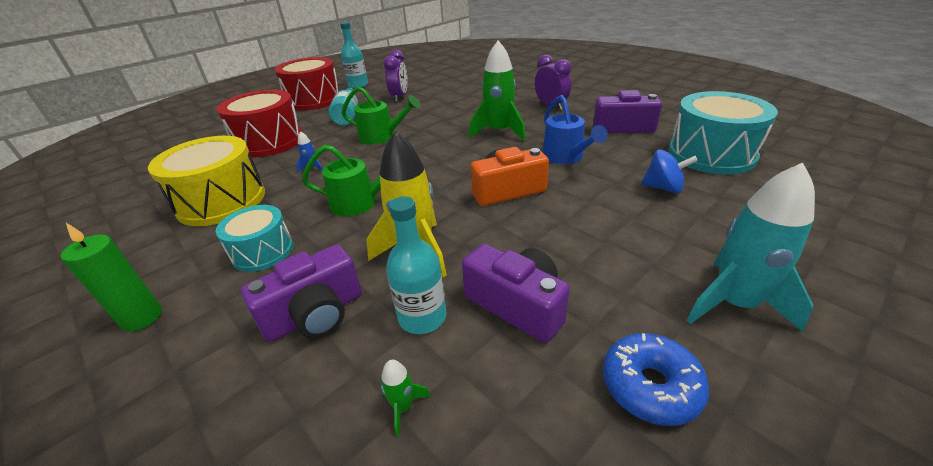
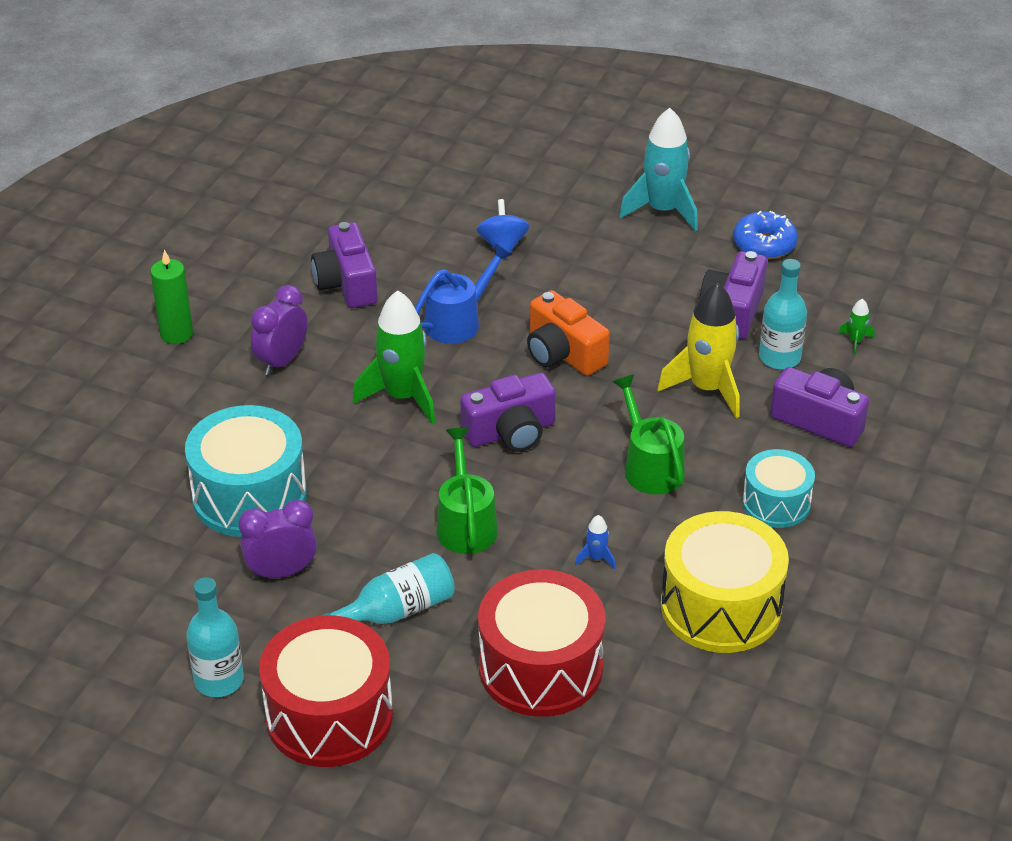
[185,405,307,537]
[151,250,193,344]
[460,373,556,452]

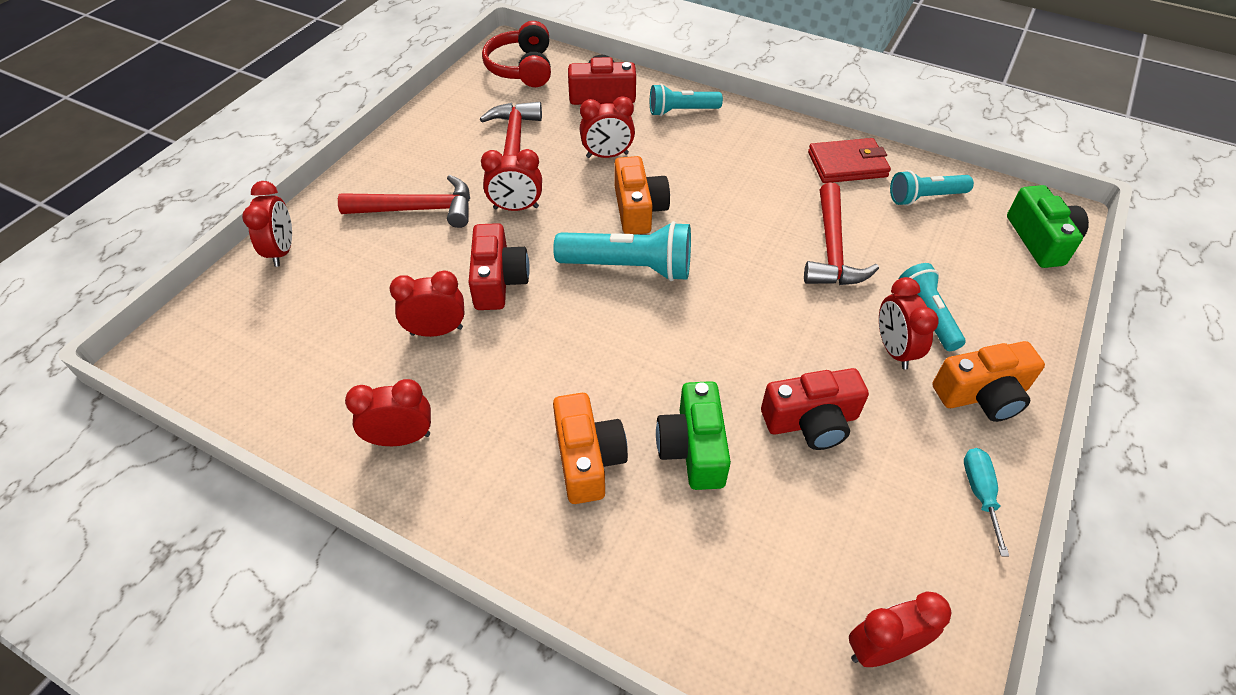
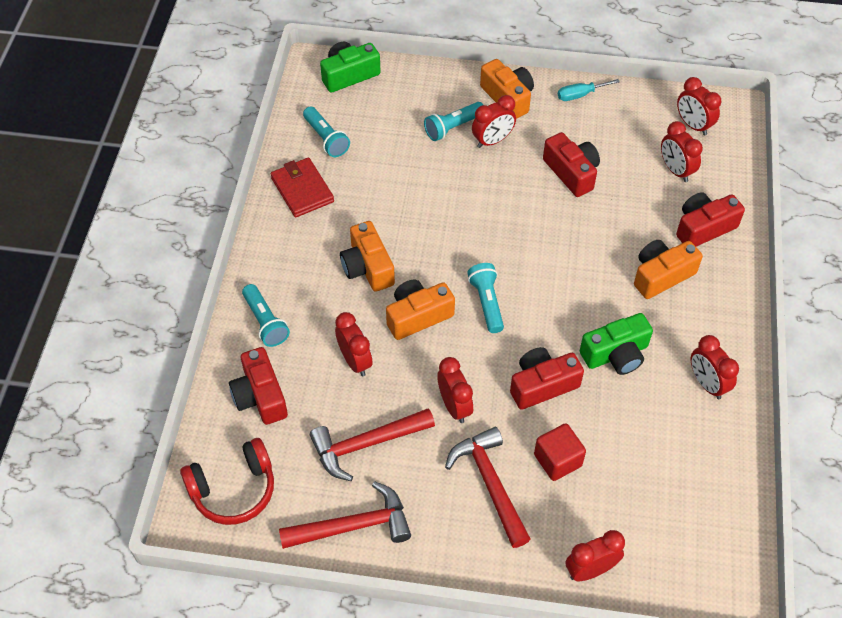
[279,482,411,549]
[467,263,504,333]
[661,121,703,182]
[580,313,653,375]
[676,192,745,247]
[340,221,395,291]
[534,423,586,481]

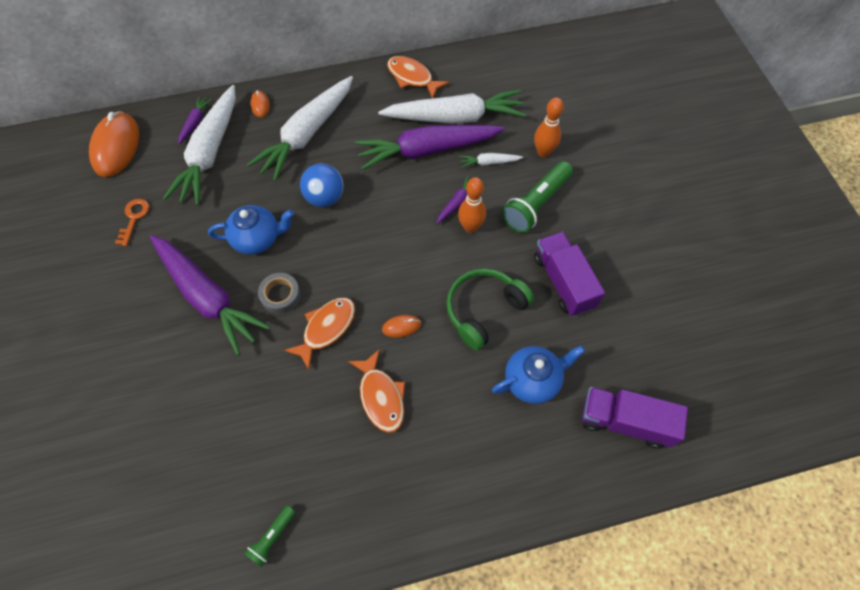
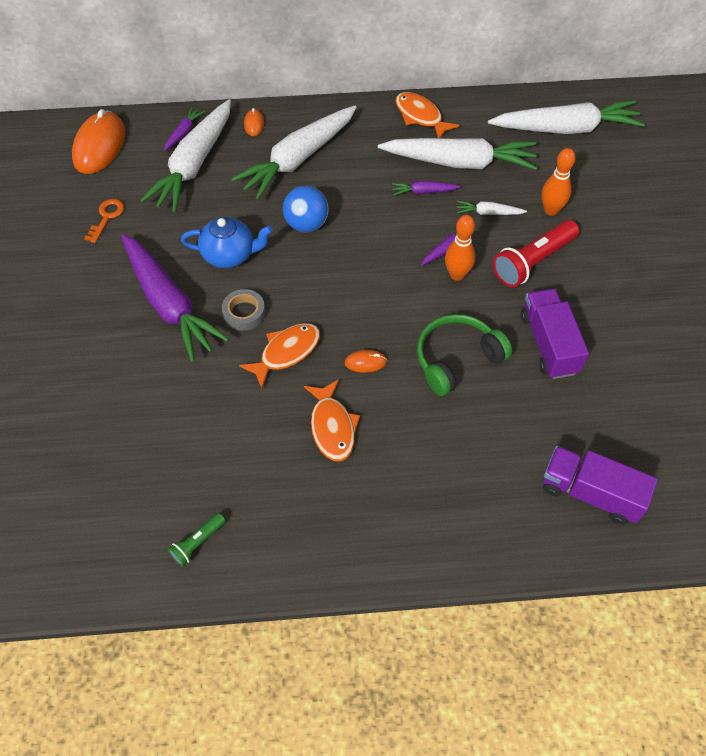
[392,181,461,196]
[493,220,579,287]
[492,345,585,404] (first image)
[488,100,645,134]

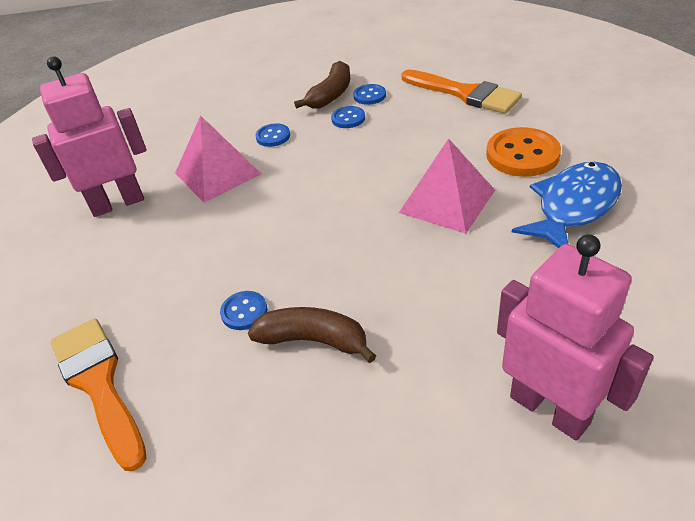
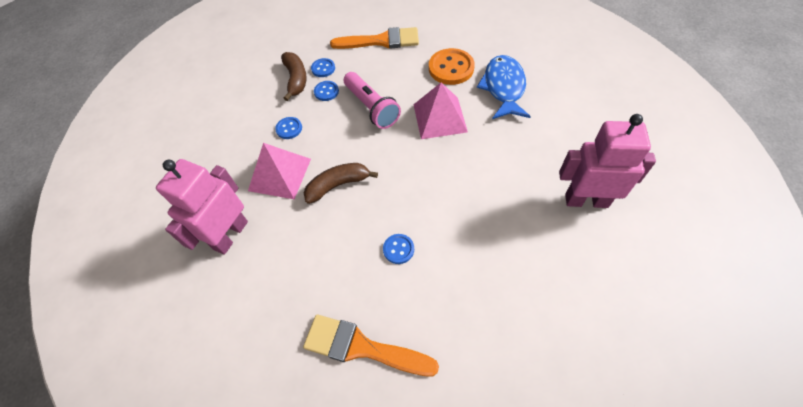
[304,163,378,204]
[344,72,401,129]

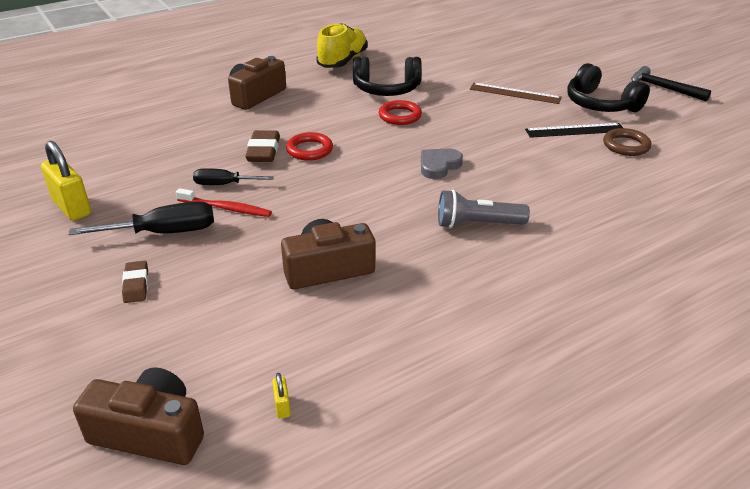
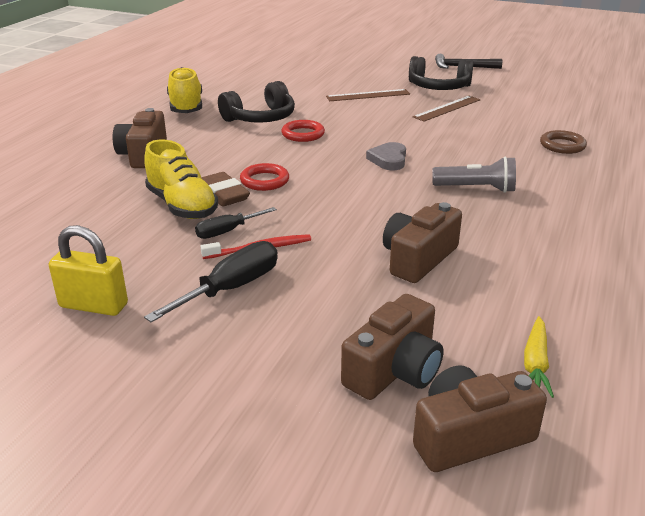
[413,96,481,122]
[540,130,587,154]
[432,157,516,193]
[122,261,148,303] (first image)
[524,316,554,398]
[144,140,218,219]
[341,294,443,400]

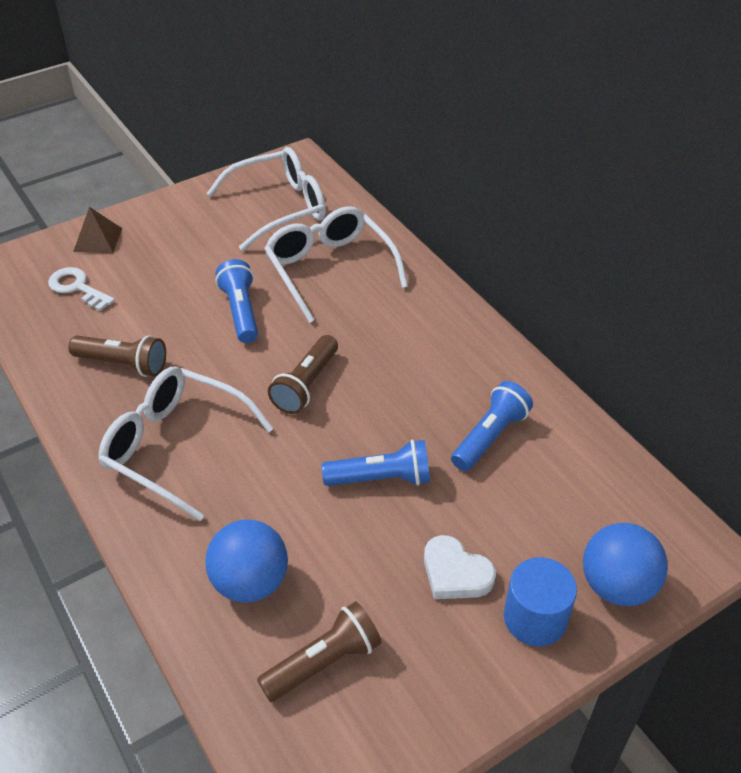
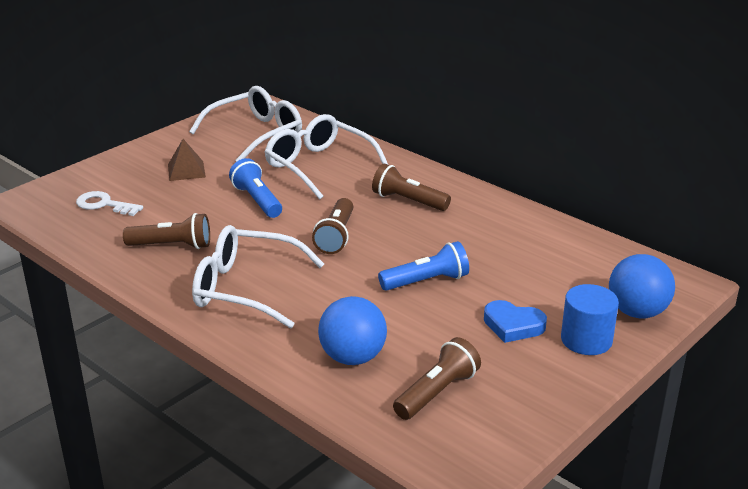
[168,139,206,181]
[451,381,533,471] (first image)
[484,300,547,343]
[372,163,451,211]

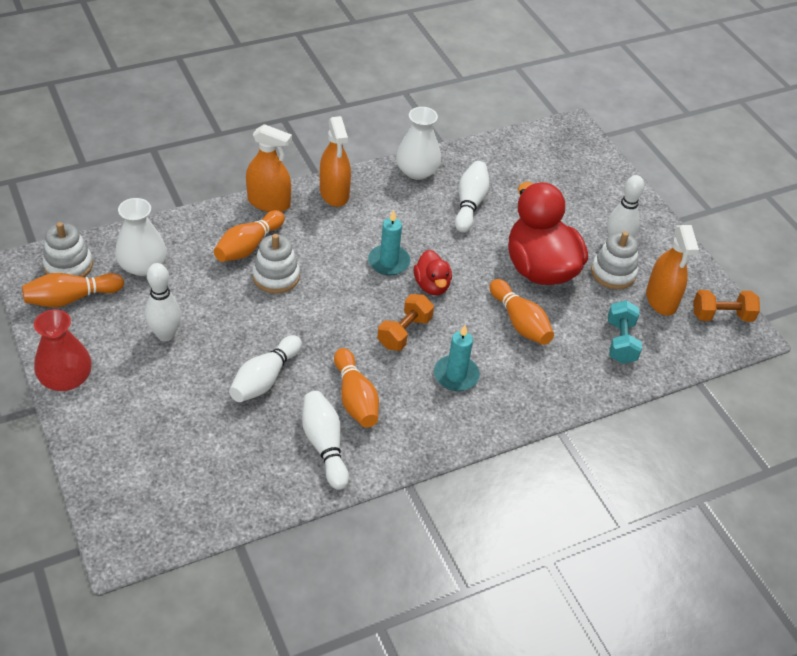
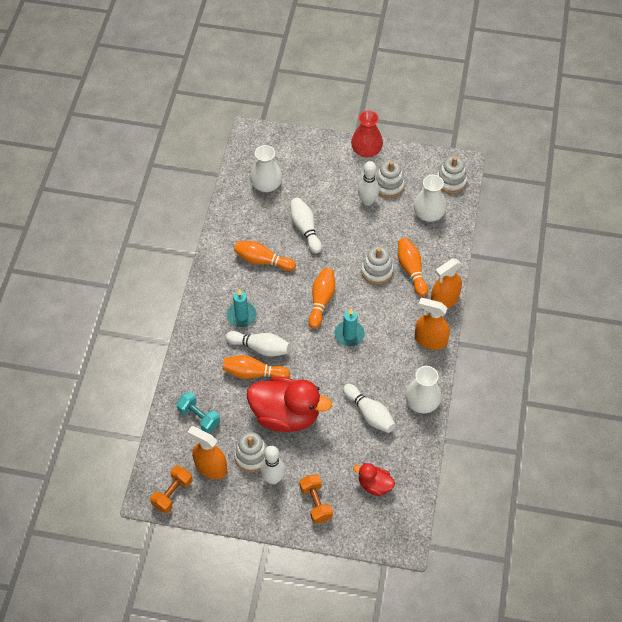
[353,463,395,496]
[308,268,335,329]
[300,474,333,524]
[226,331,290,356]
[250,145,282,192]
[375,160,405,198]

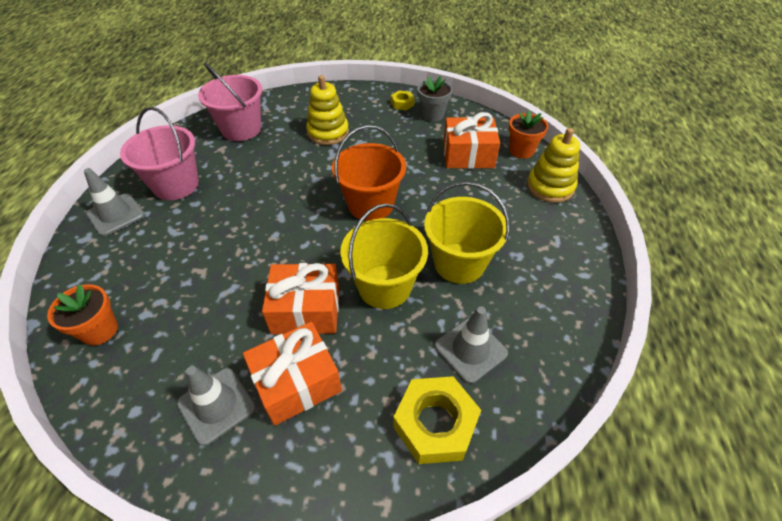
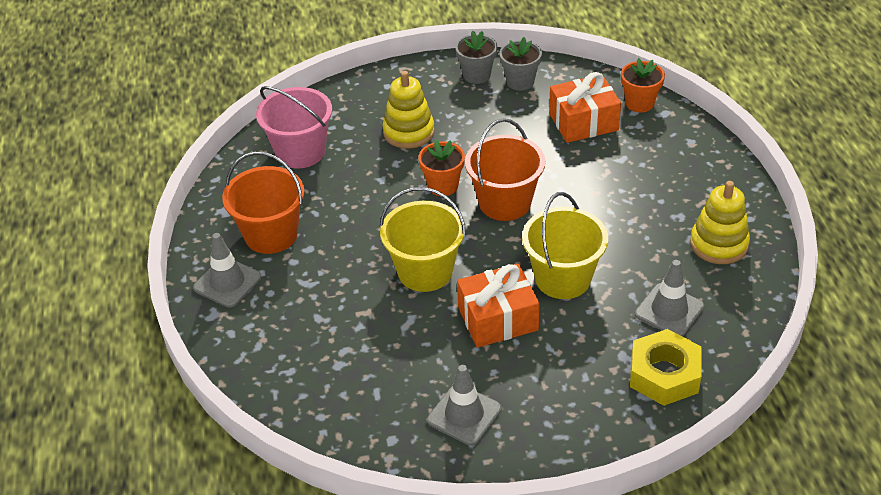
[455,31,497,84]
[222,151,304,254]
[690,181,750,264]
[380,187,466,292]
[418,140,465,196]
[243,322,342,426] (first image)

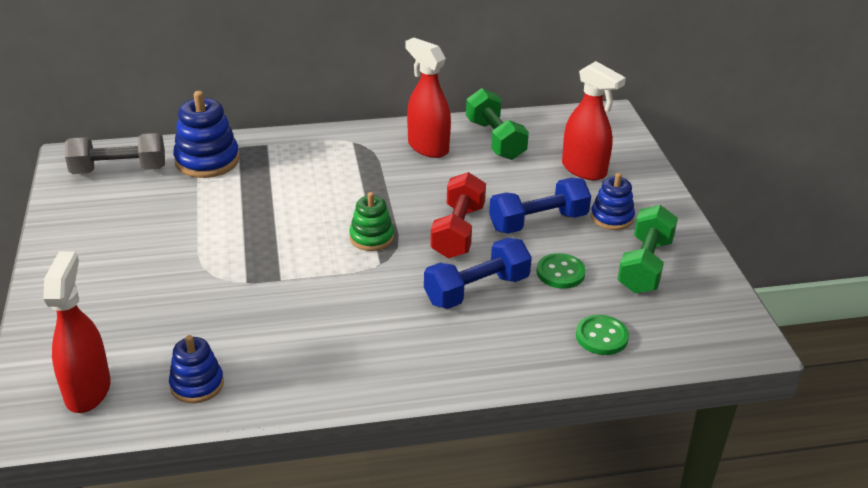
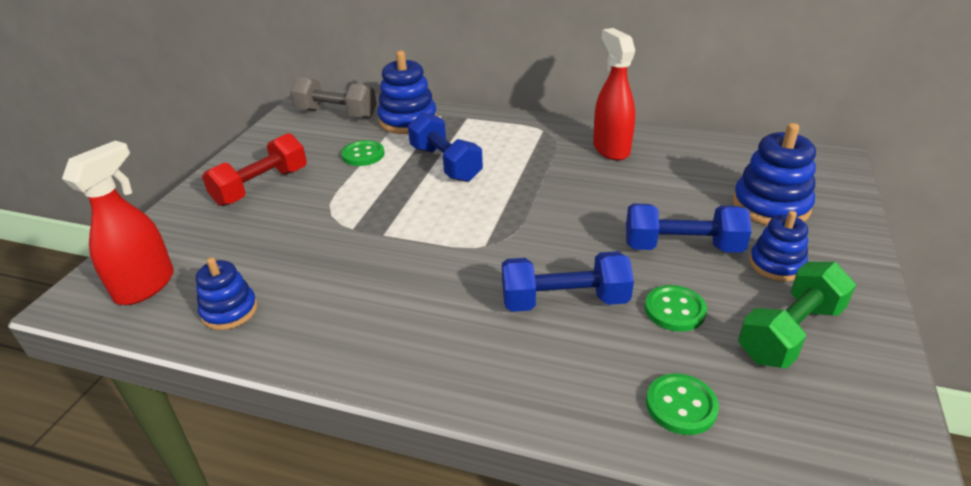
[733,123,816,225]
[466,88,529,160] (first image)
[202,133,307,206]
[349,192,394,251] (first image)
[408,112,483,182]
[341,140,384,166]

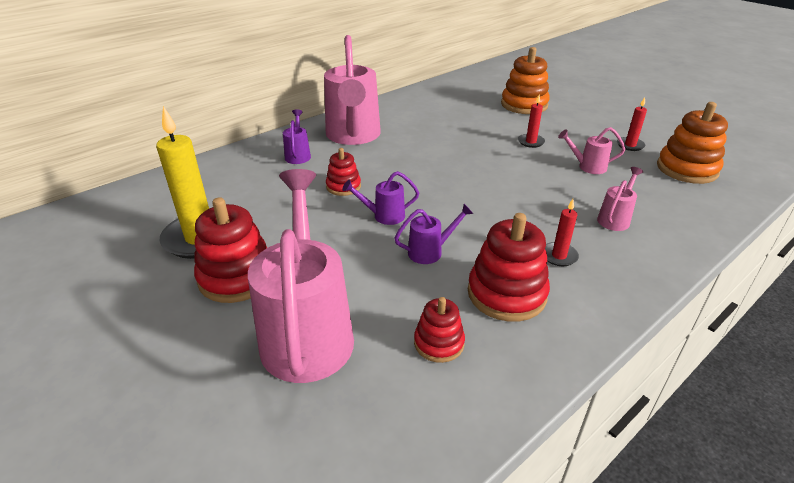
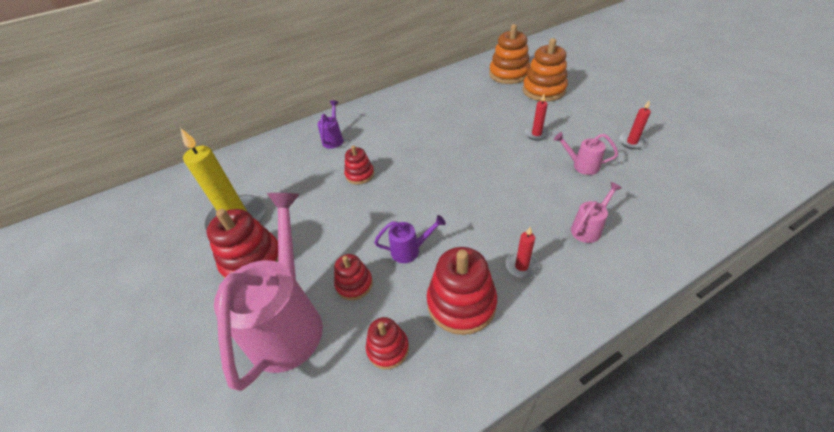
[324,35,381,145] (first image)
[489,24,530,84]
[342,171,419,225] (first image)
[334,254,373,300]

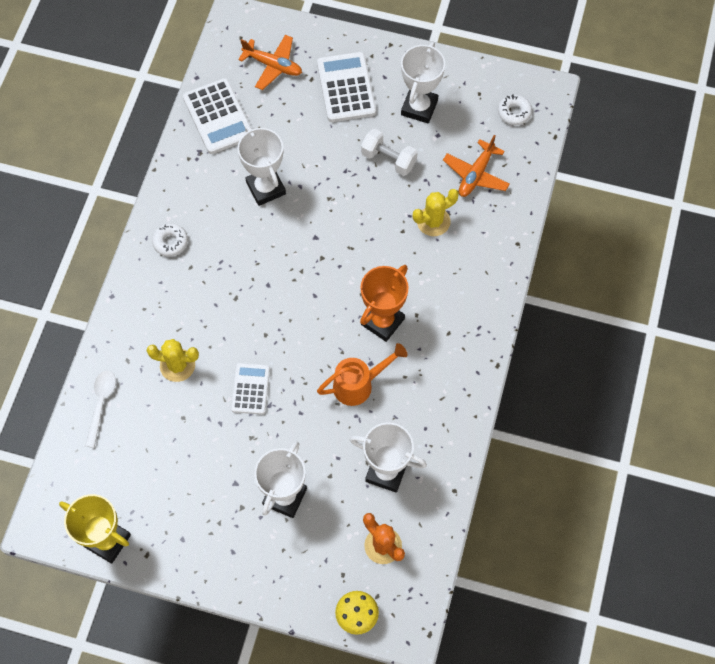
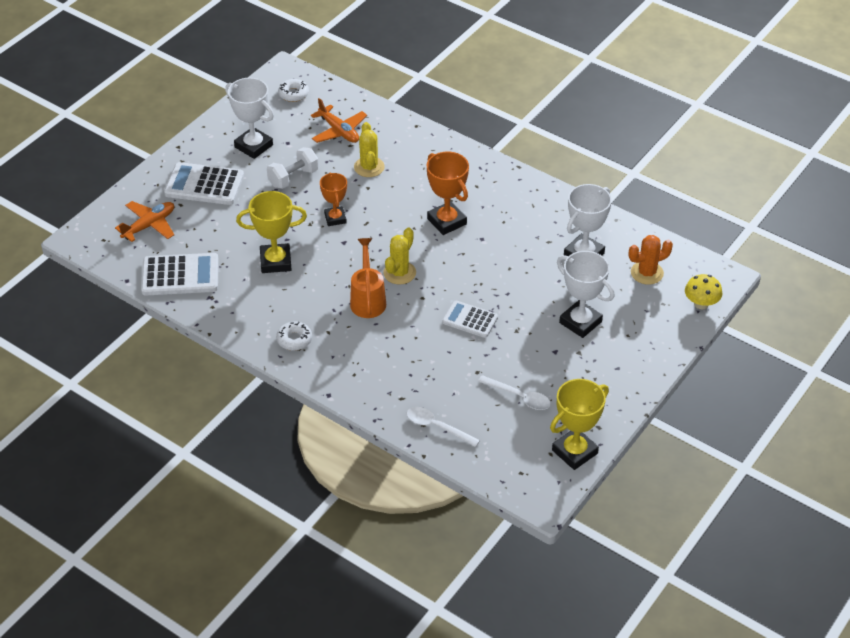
[236,191,307,273]
[383,227,416,285]
[350,238,386,318]
[320,172,347,226]
[478,375,551,410]

